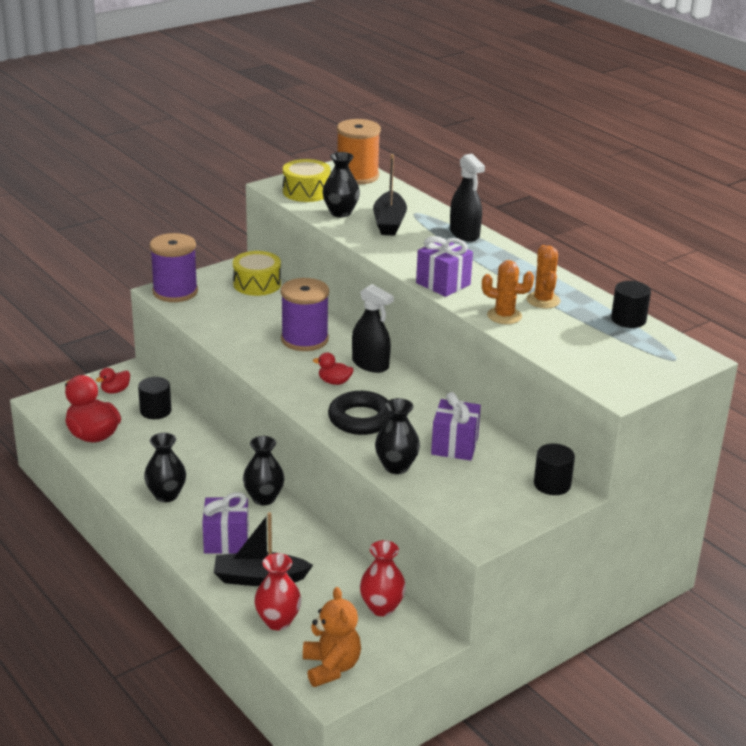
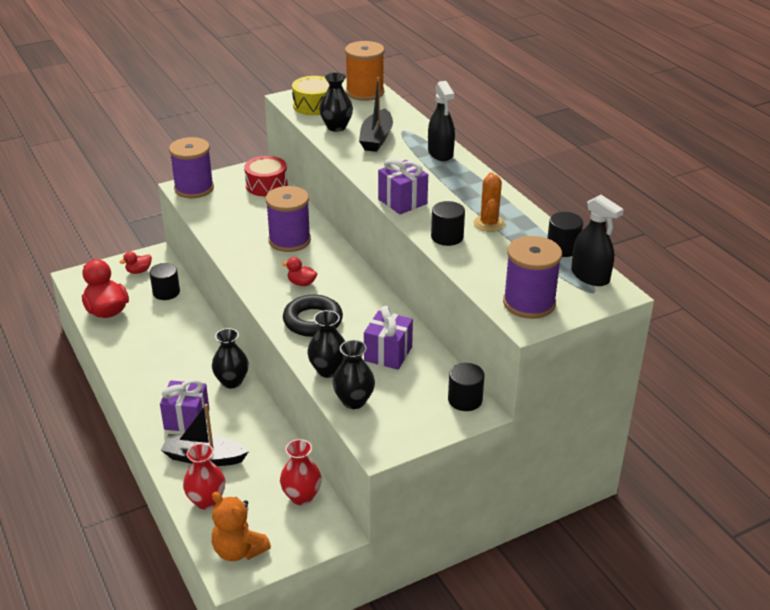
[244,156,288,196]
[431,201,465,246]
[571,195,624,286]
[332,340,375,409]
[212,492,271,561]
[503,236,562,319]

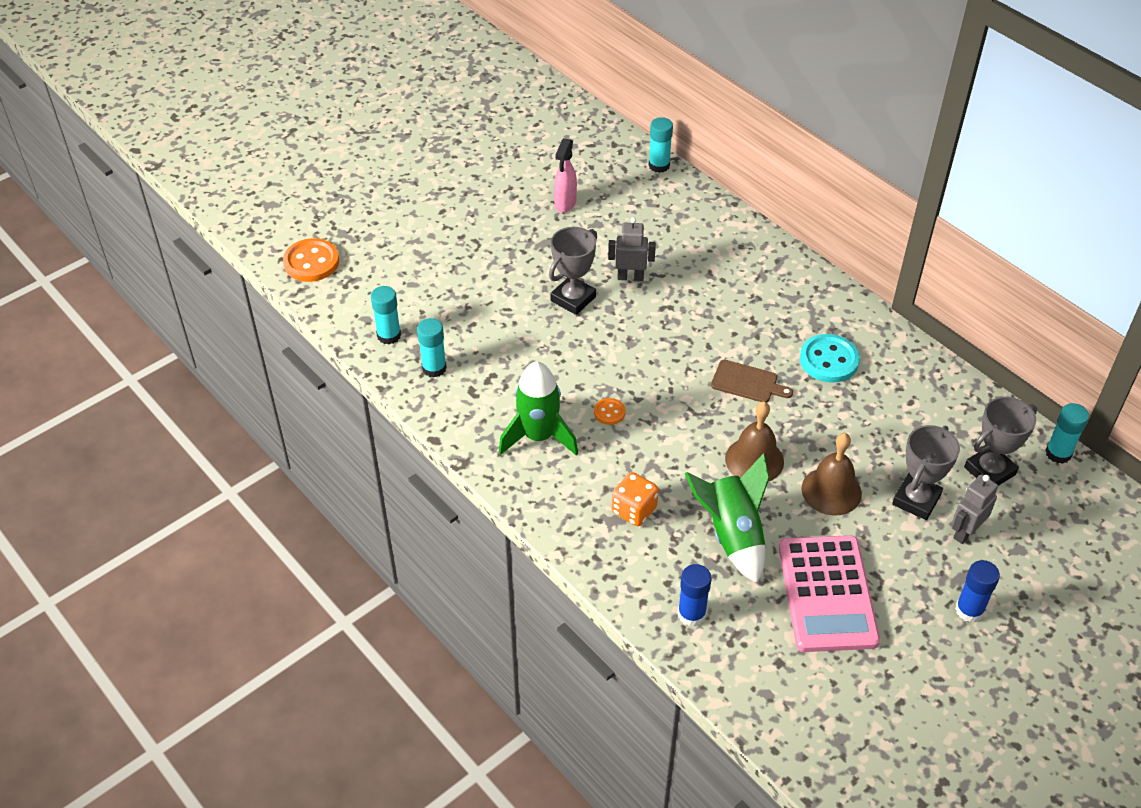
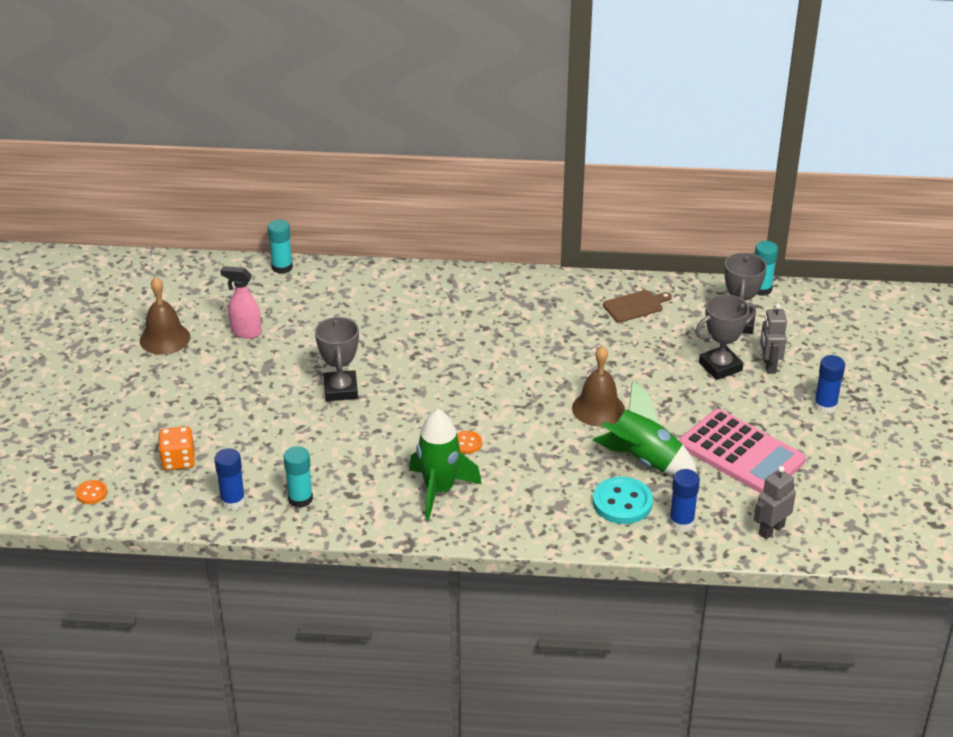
[220,266,262,339]
[754,466,796,539]
[75,480,107,504]
[214,448,246,510]
[593,477,653,524]
[603,290,672,323]
[695,294,756,380]
[140,277,190,355]
[158,426,195,471]

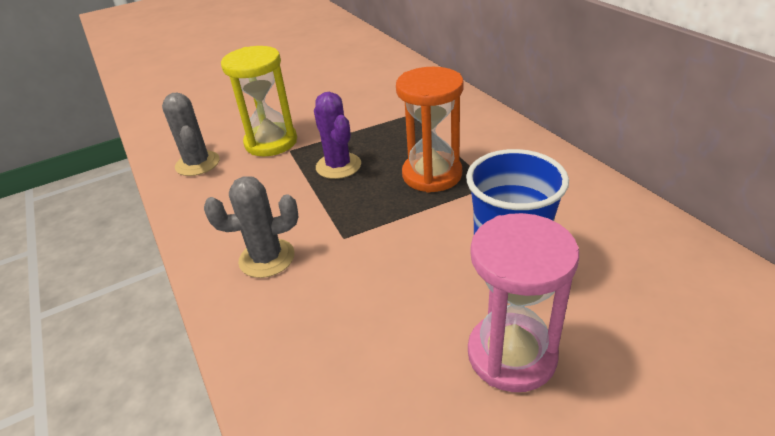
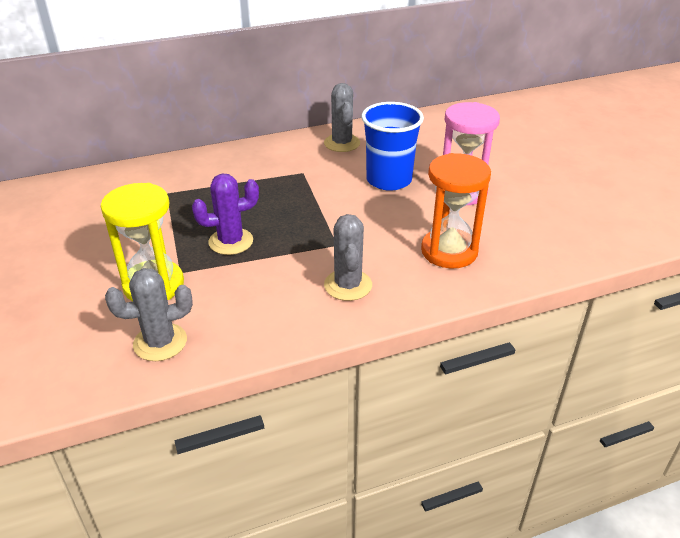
[421,153,491,268]
[324,83,360,152]

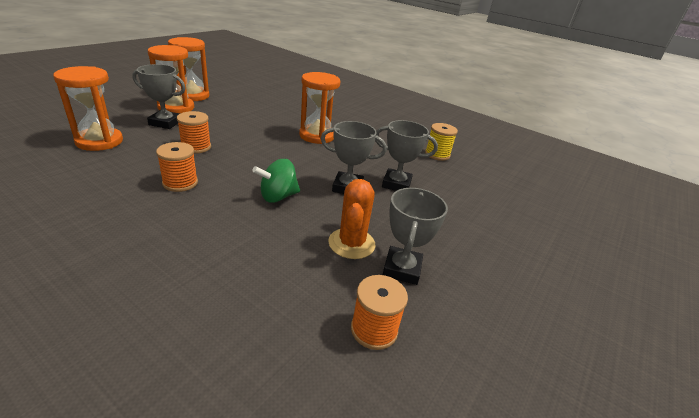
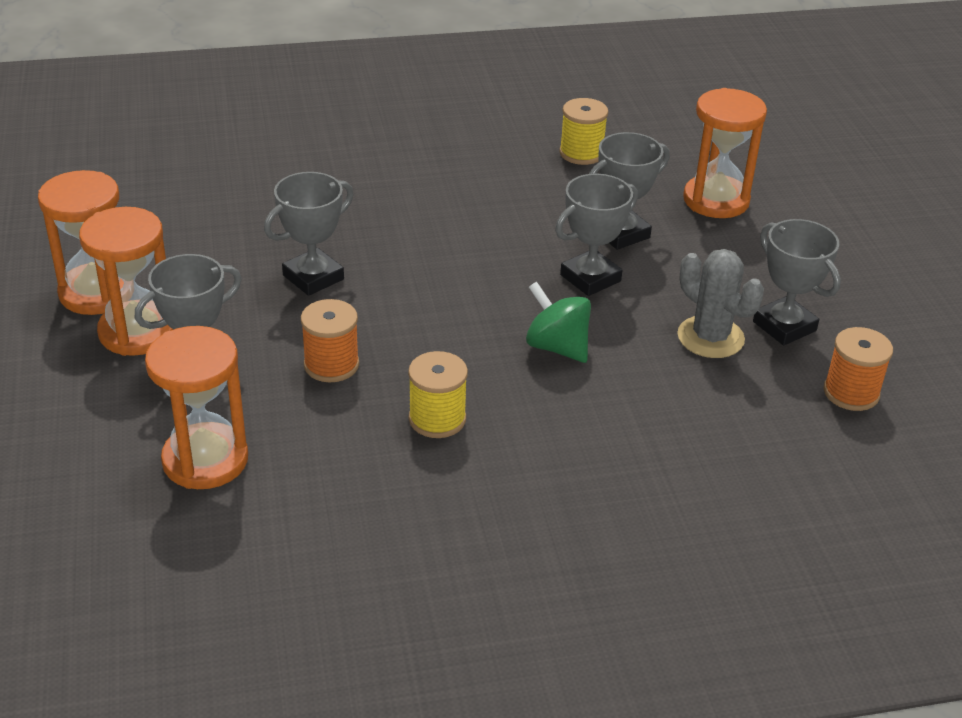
[683,88,767,218]
[408,351,468,438]
[526,282,591,363]
[677,249,764,358]
[264,172,354,296]

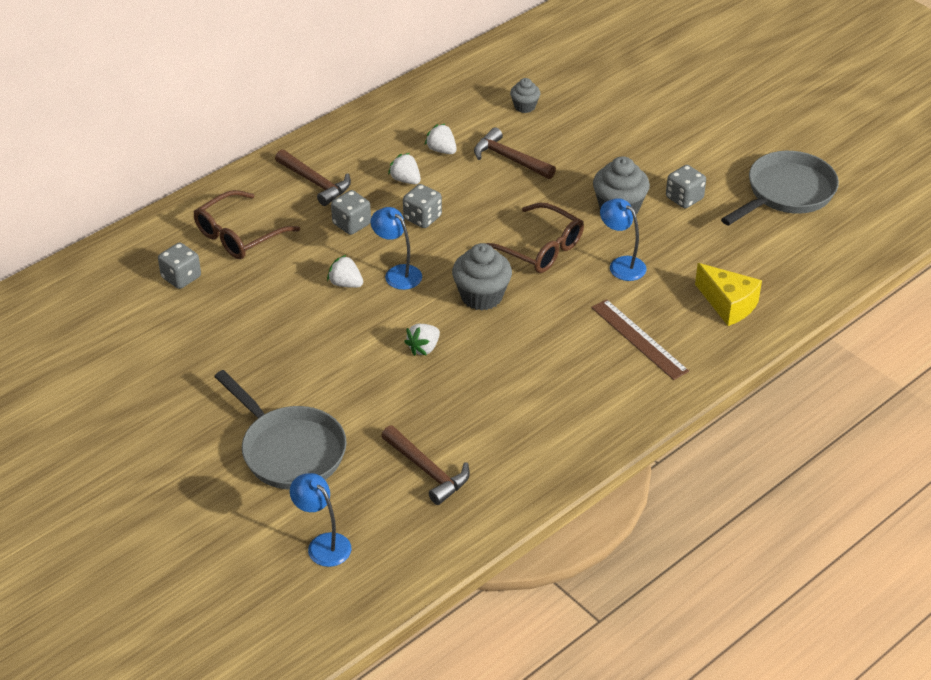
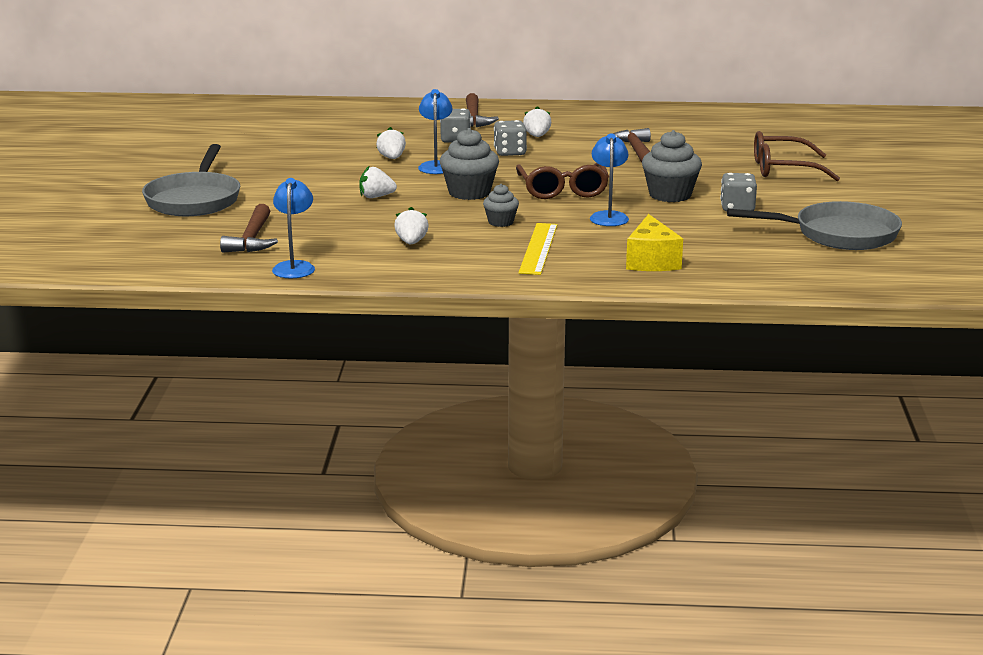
[483,184,519,227]
[394,207,429,244]
[754,131,840,181]
[158,242,201,289] (first image)
[518,223,558,275]
[272,178,315,278]

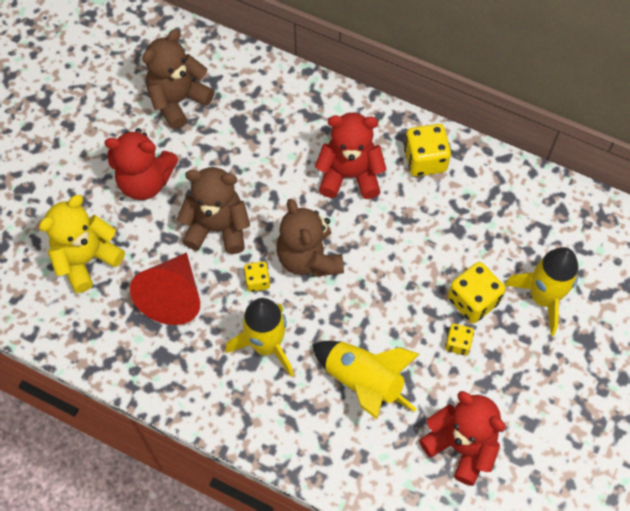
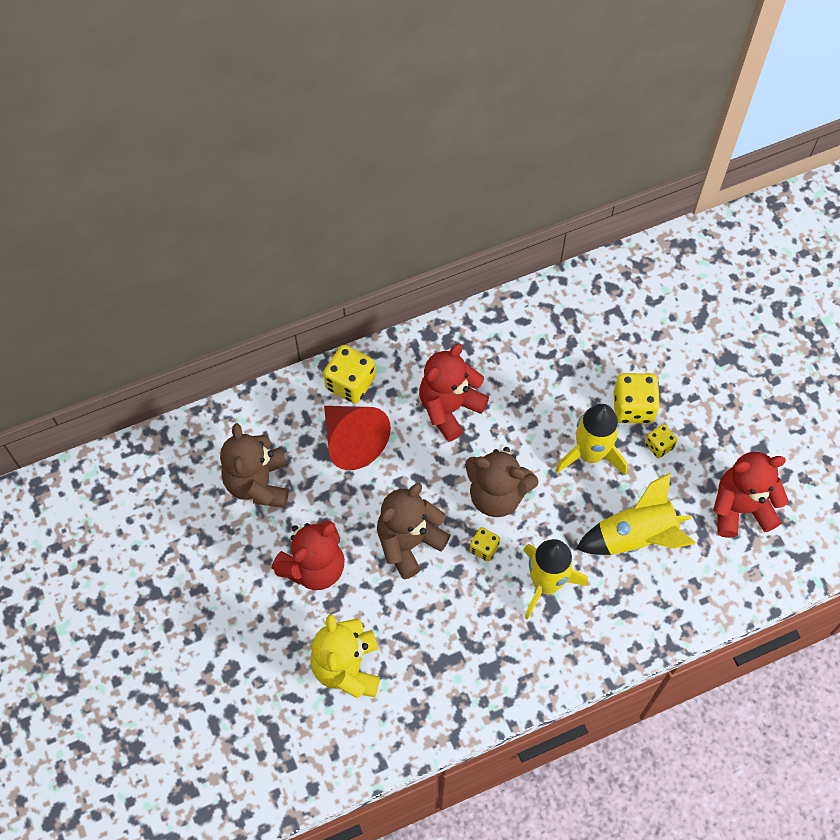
[323,345,375,404]
[555,404,628,476]
[324,406,391,470]

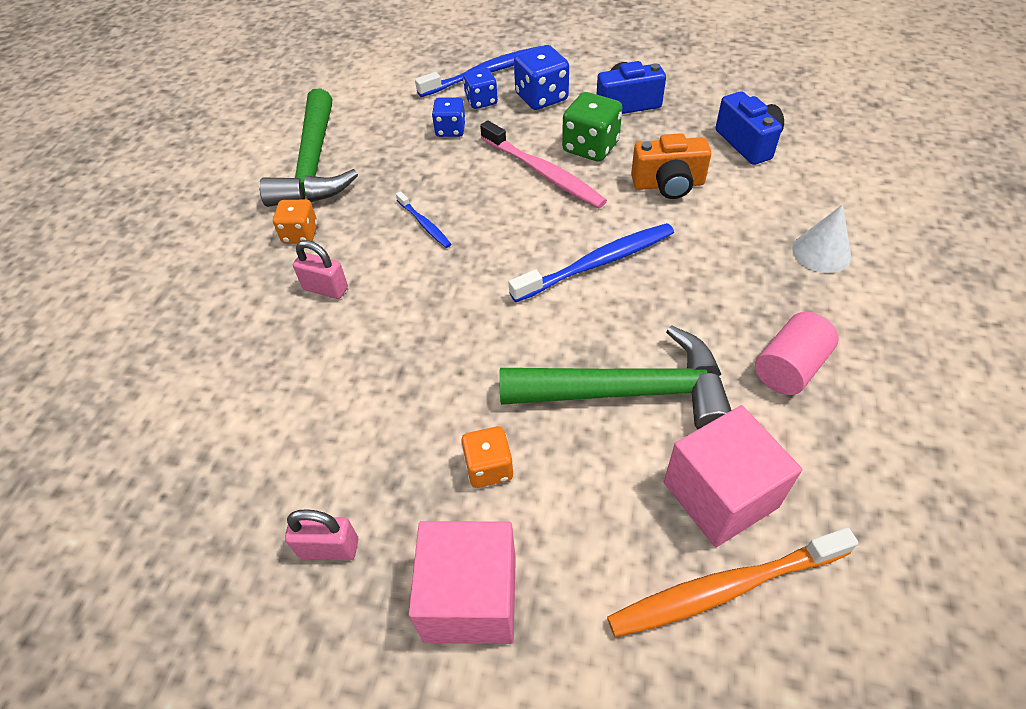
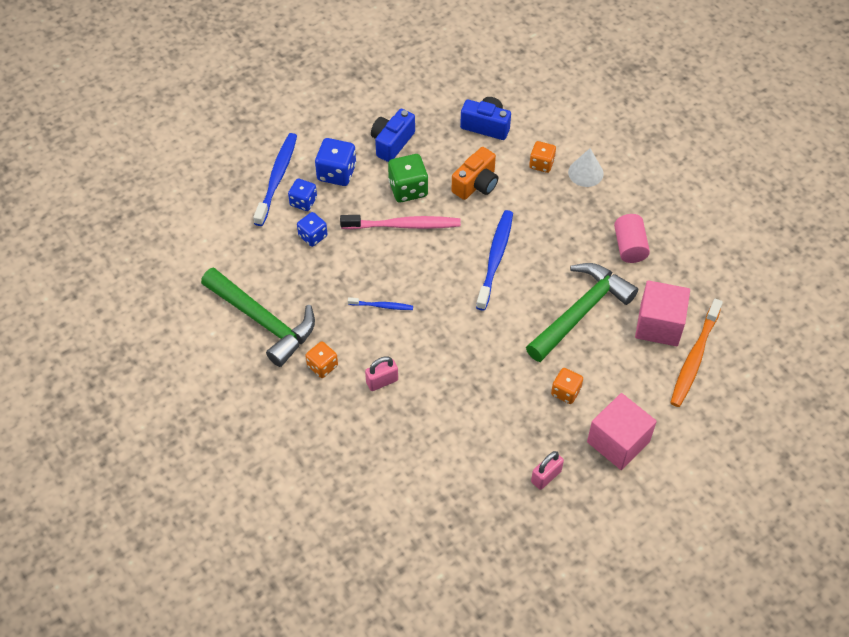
[529,141,556,173]

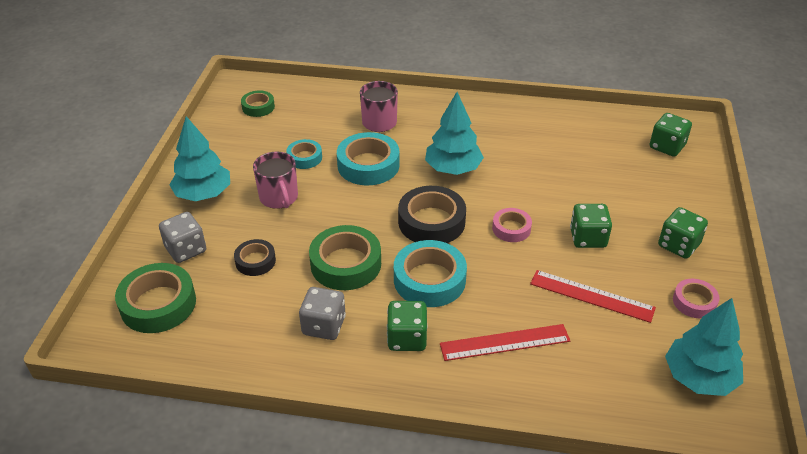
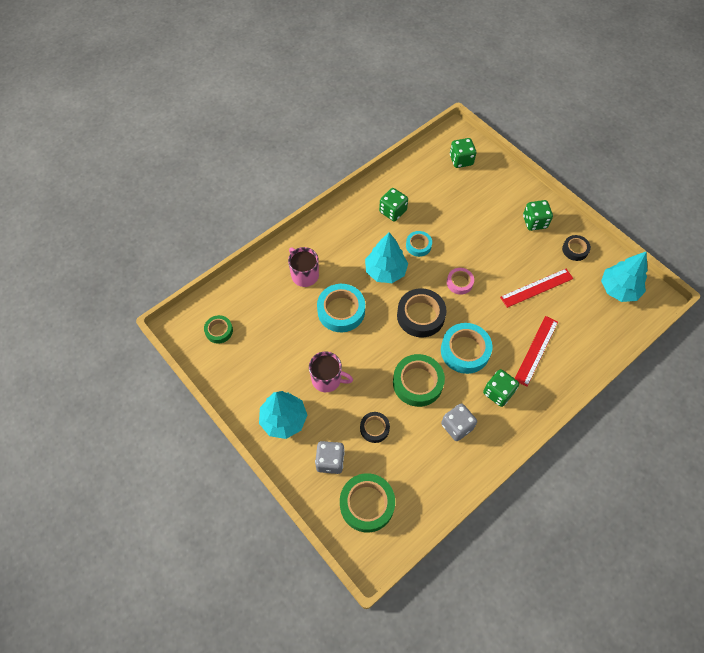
[406,231,432,257]
[379,188,408,221]
[562,235,591,261]

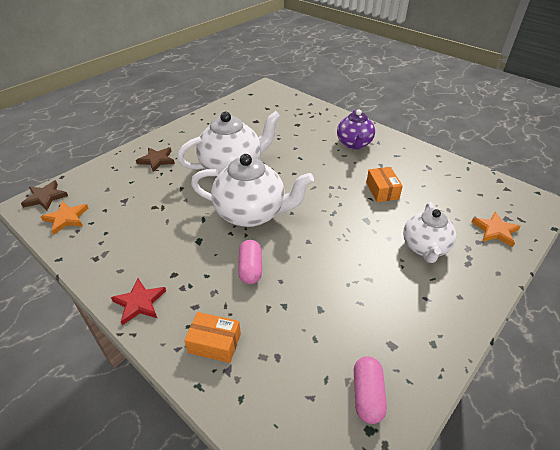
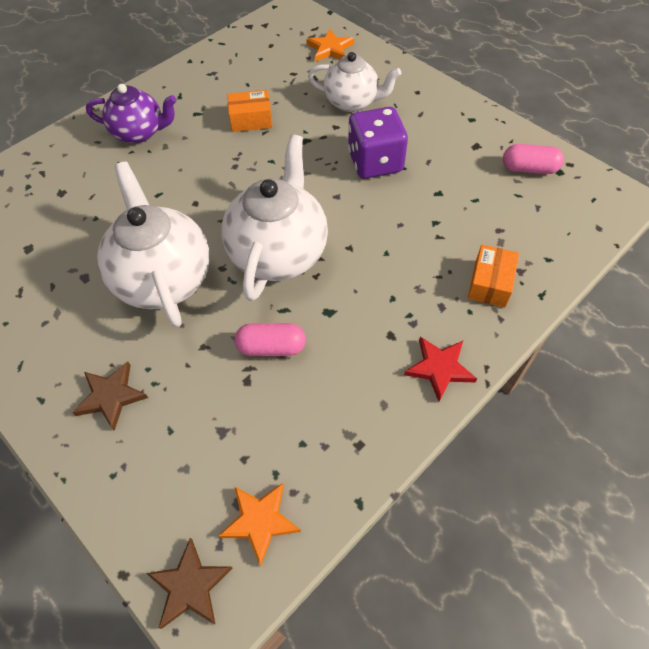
[234,323,306,356]
[348,107,408,179]

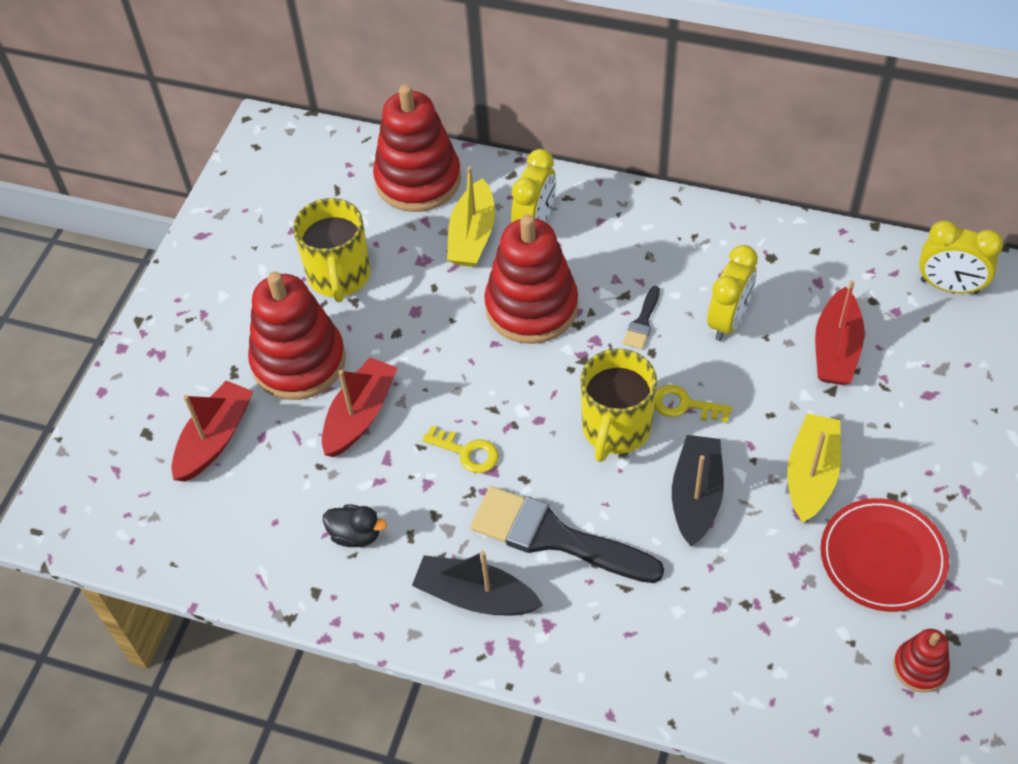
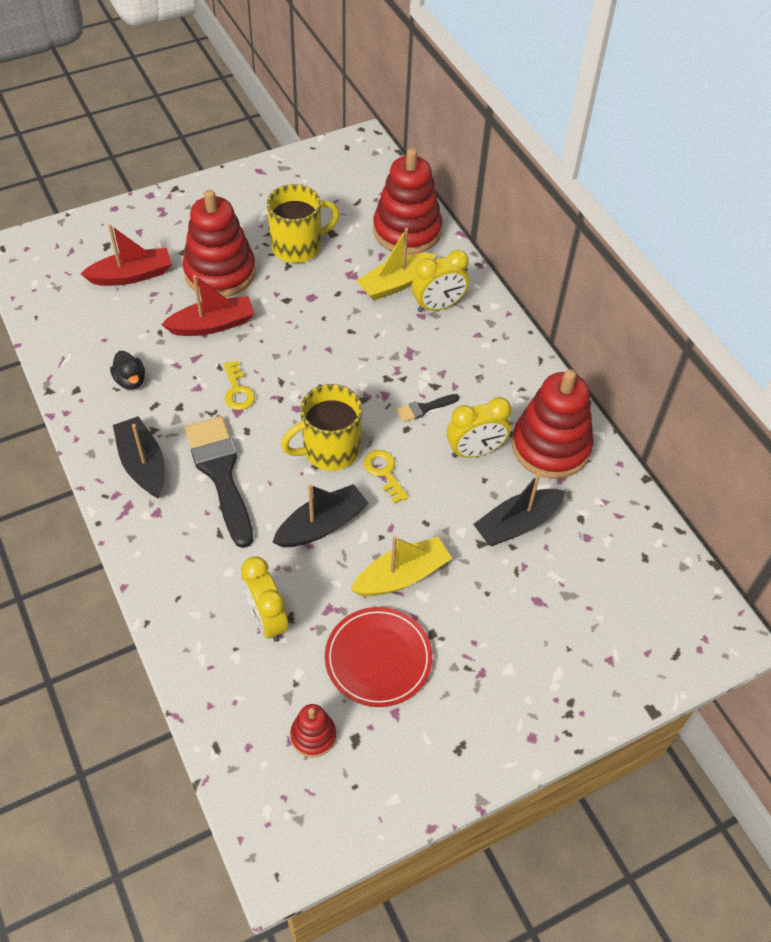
[267,184,339,263]
[512,370,594,479]
[241,556,288,642]
[473,473,565,546]

